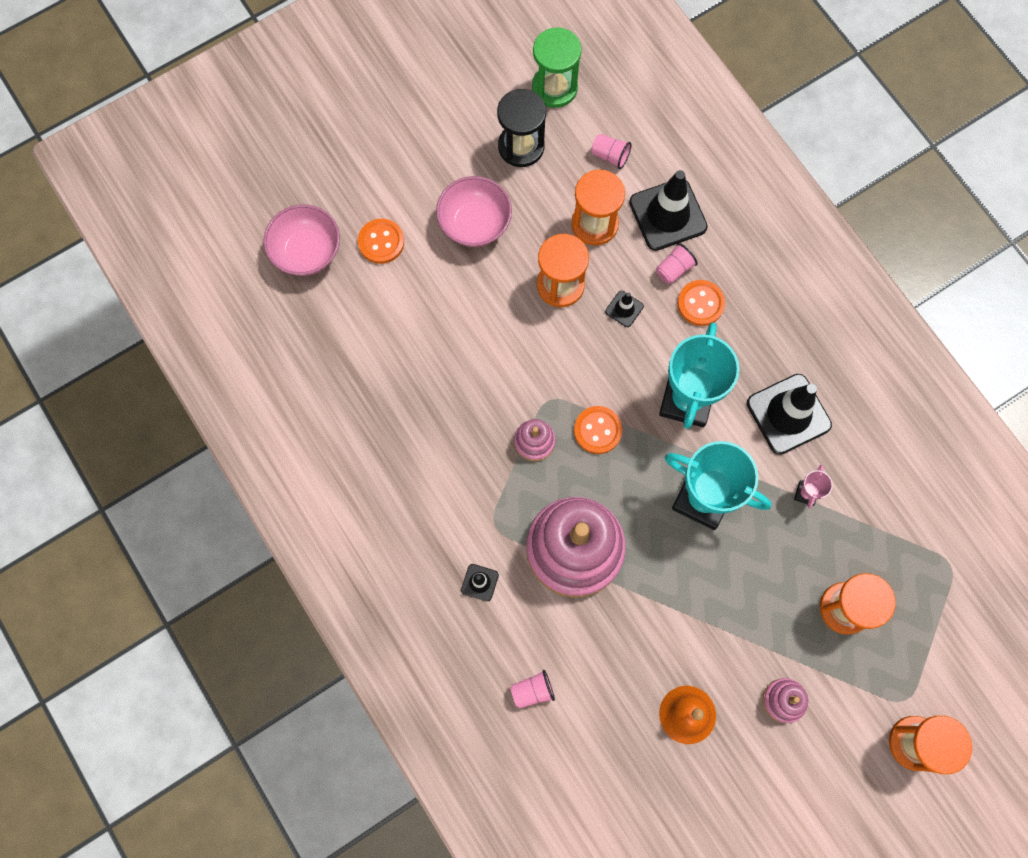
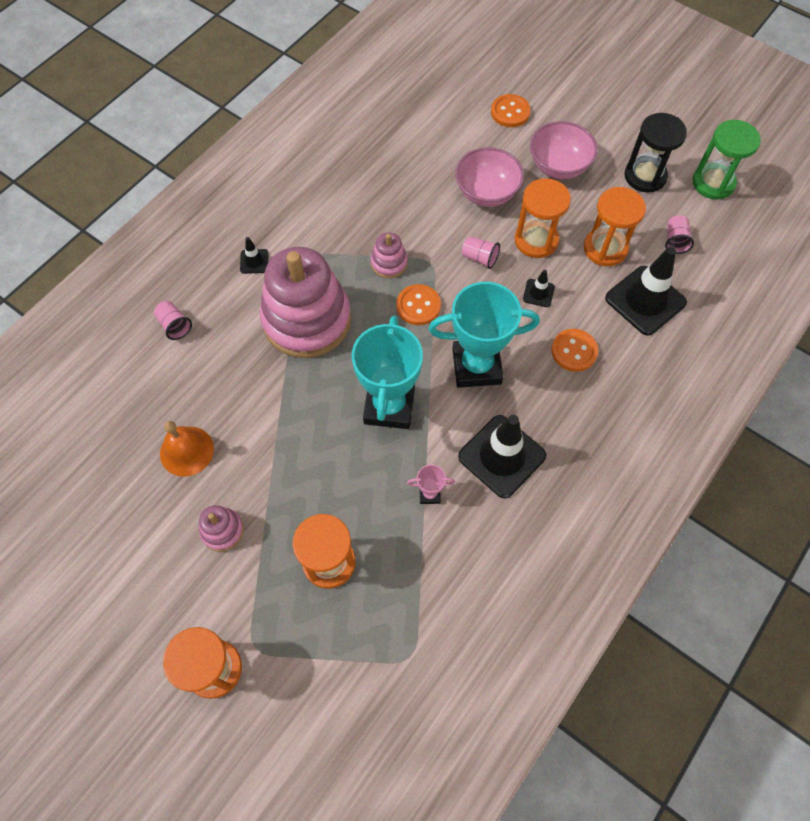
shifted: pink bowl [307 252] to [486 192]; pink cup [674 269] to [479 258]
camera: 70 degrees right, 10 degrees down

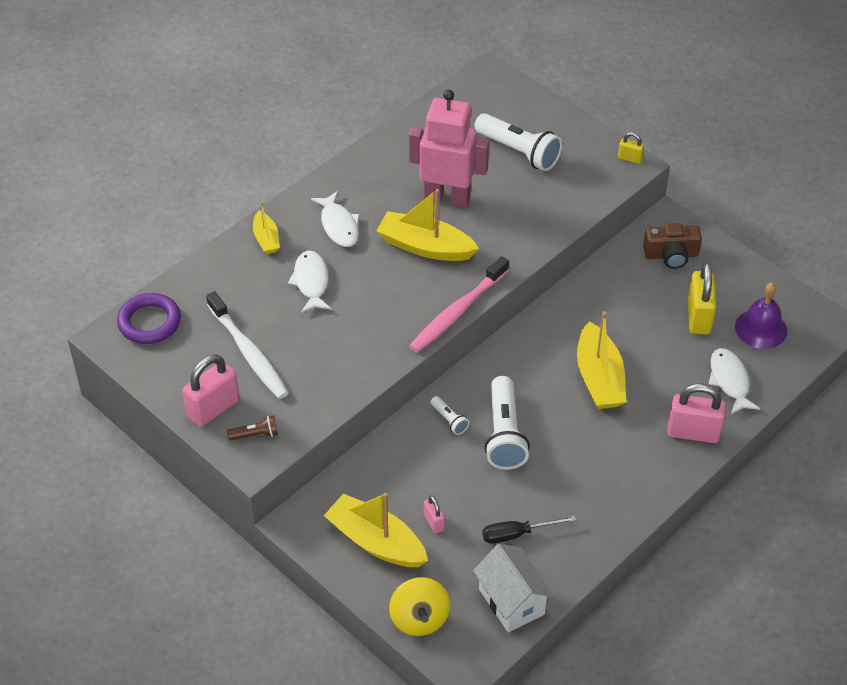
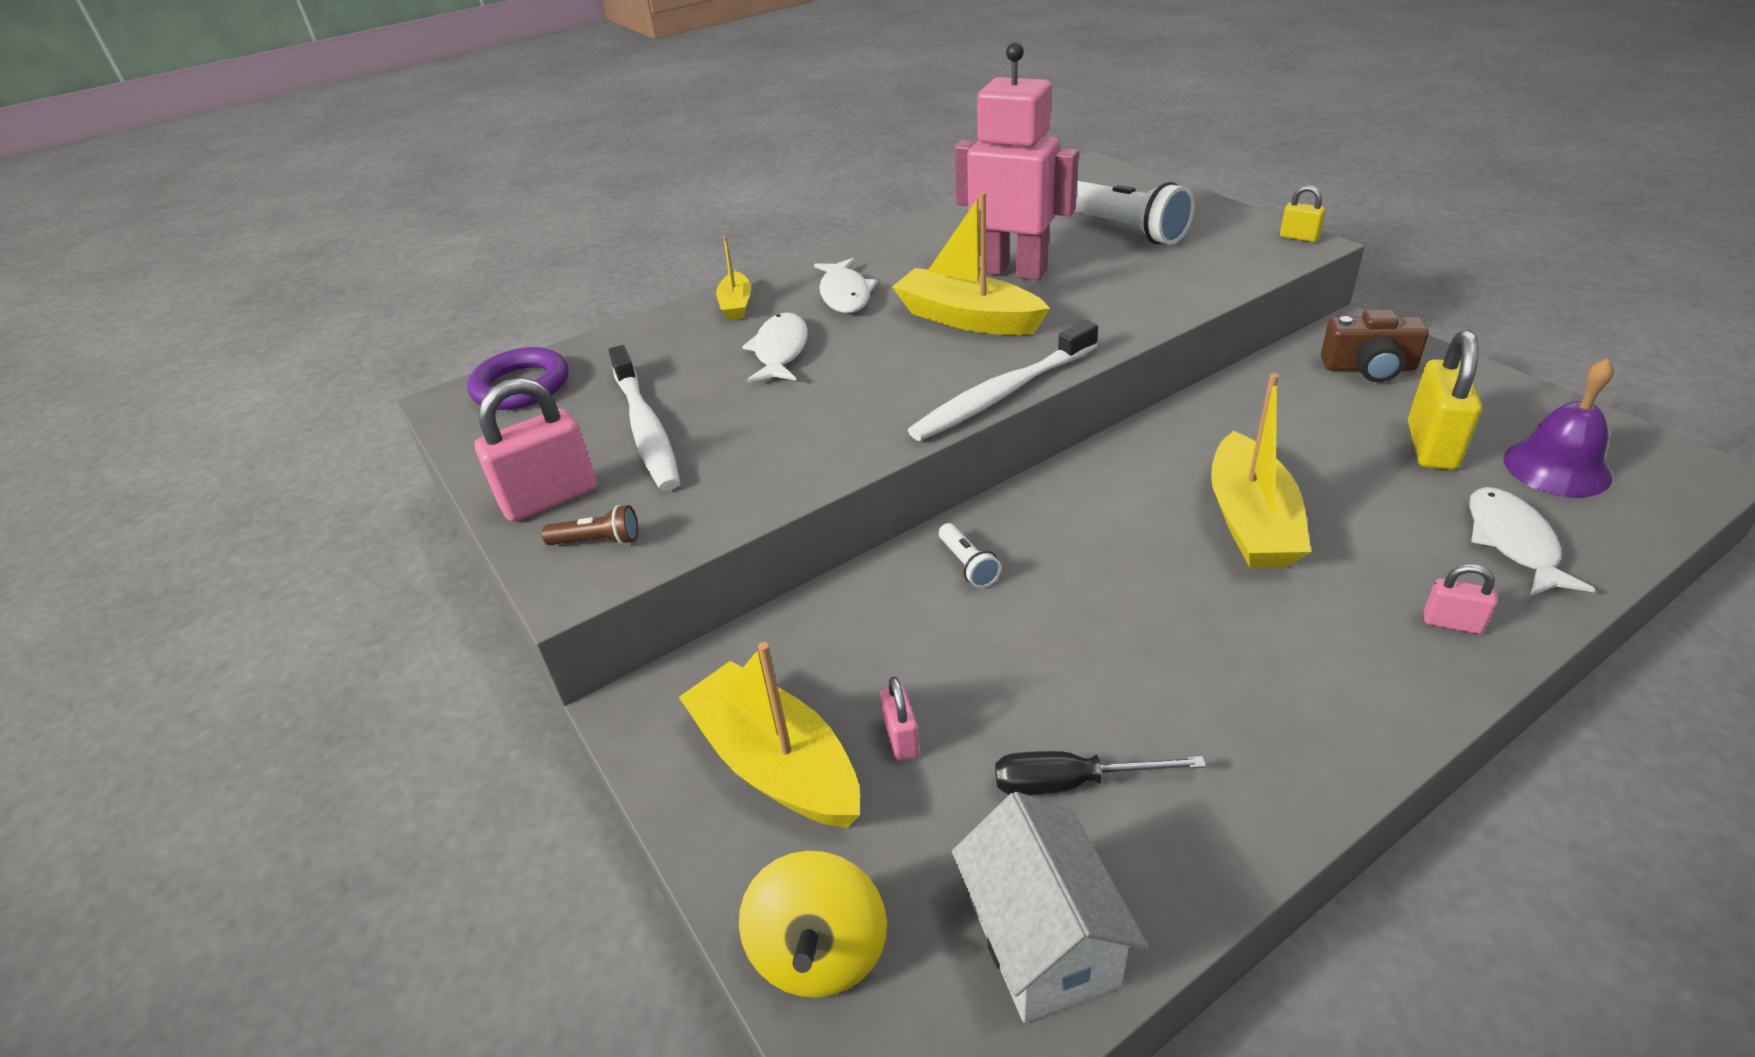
gone: white flashlight [504 434]
repainted: pink toothbrush [457 312] to white toothbrush [1002 394]
scaled: pink padlock [693 432] = [1452 623] x0.51
camera: 15 degrees right, 10 degrees down

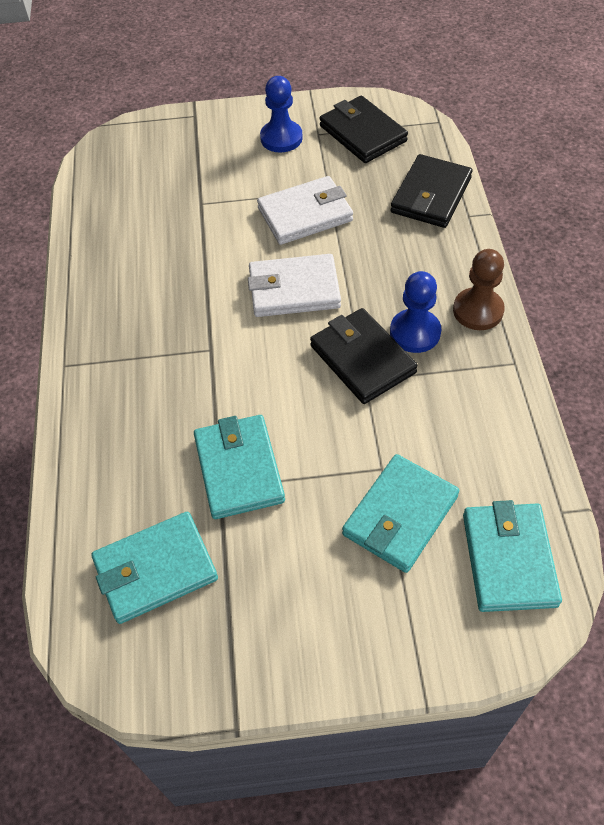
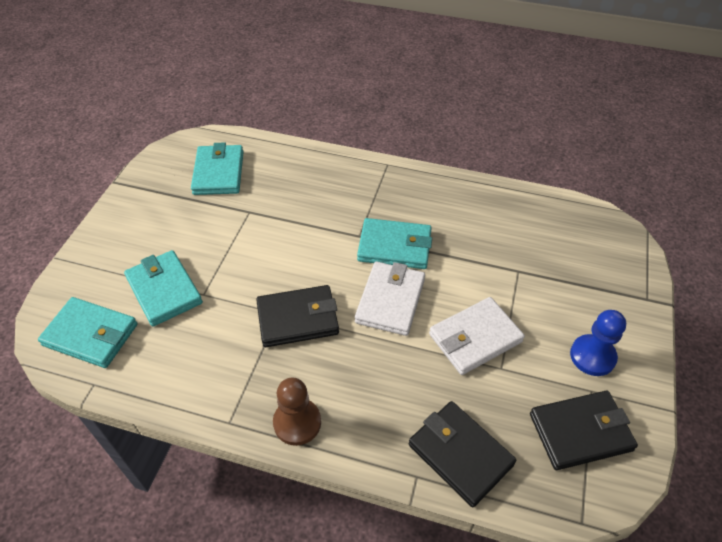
gone: blue pawn [415 332]
shifted: turquoise wallet [239 469] to [394 247]
rotated: white wallet [305 214] = [475 338] 60 degrees clockwise
camera: 110 degrees right, 5 degrees down

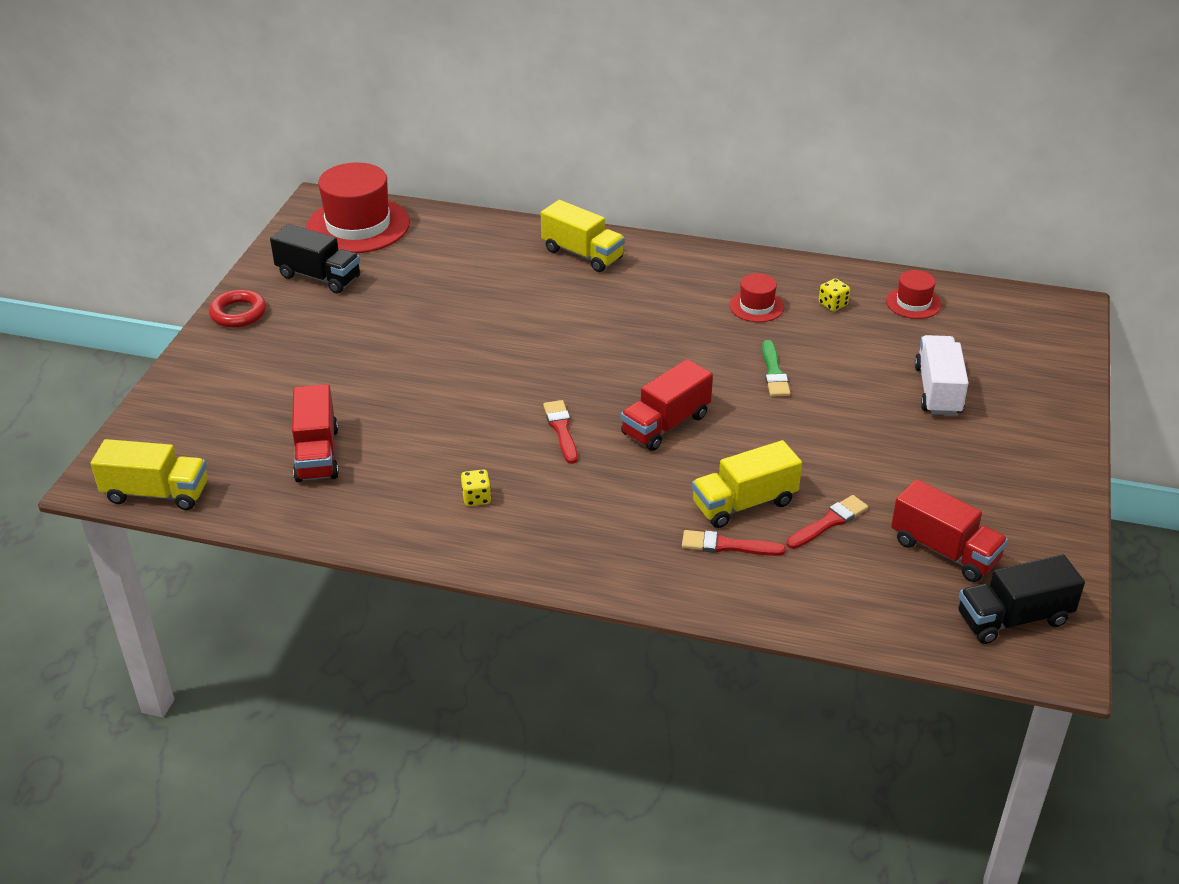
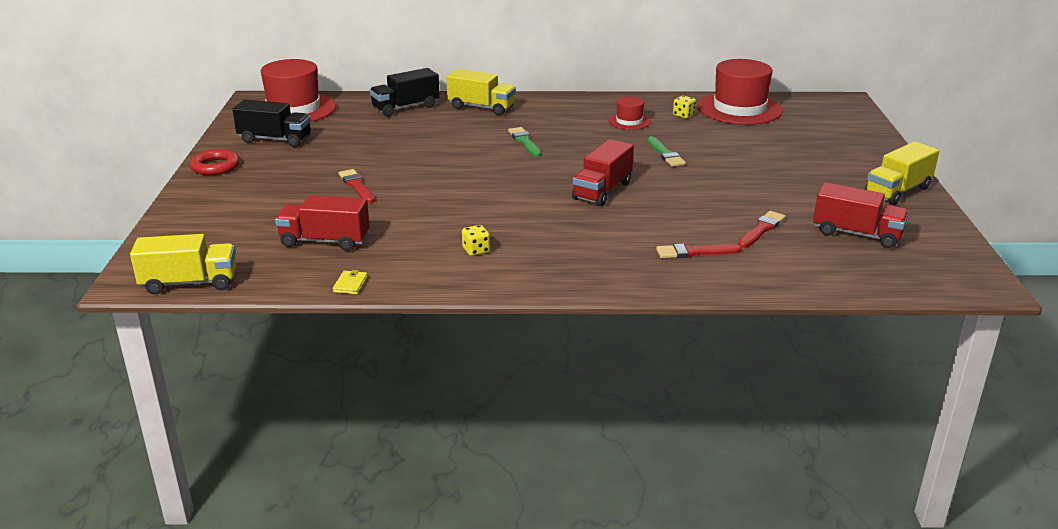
gone: white truck [938 390]
new: yellow wallet [350 284]; green brush [524 141]
shifted: red brush [561 429] to [356 186]; black truck [1013 618] to [405 108]; yellow truck [744 503] to [897 191]
rotated: red truck [317 454] = [325 241] 120 degrees clockwise
scaled: red hat [913 303] = [739 109] x2.04
camera: 15 degrees left, 10 degrees down

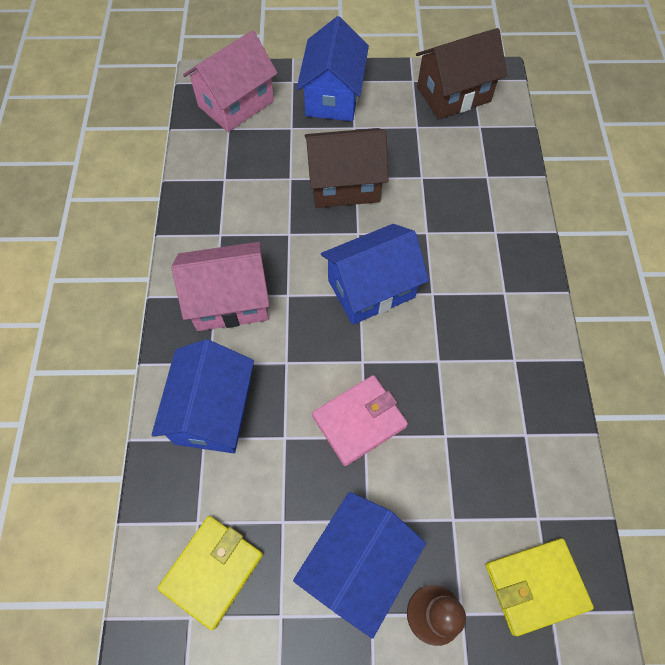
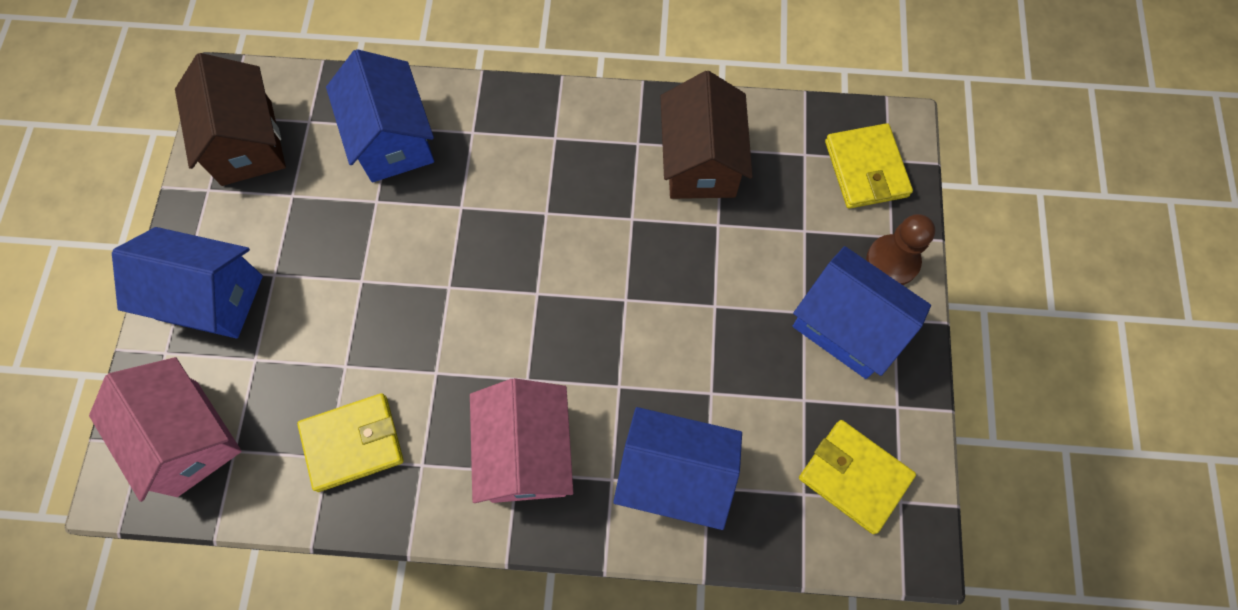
gone: pink wallet [359 421]
new: yellow wallet [353 443]
shifted: blue house [371 288] to [392 139]; brown house [344 184] to [700 161]
camera: 85 degrees left, 5 degrees up

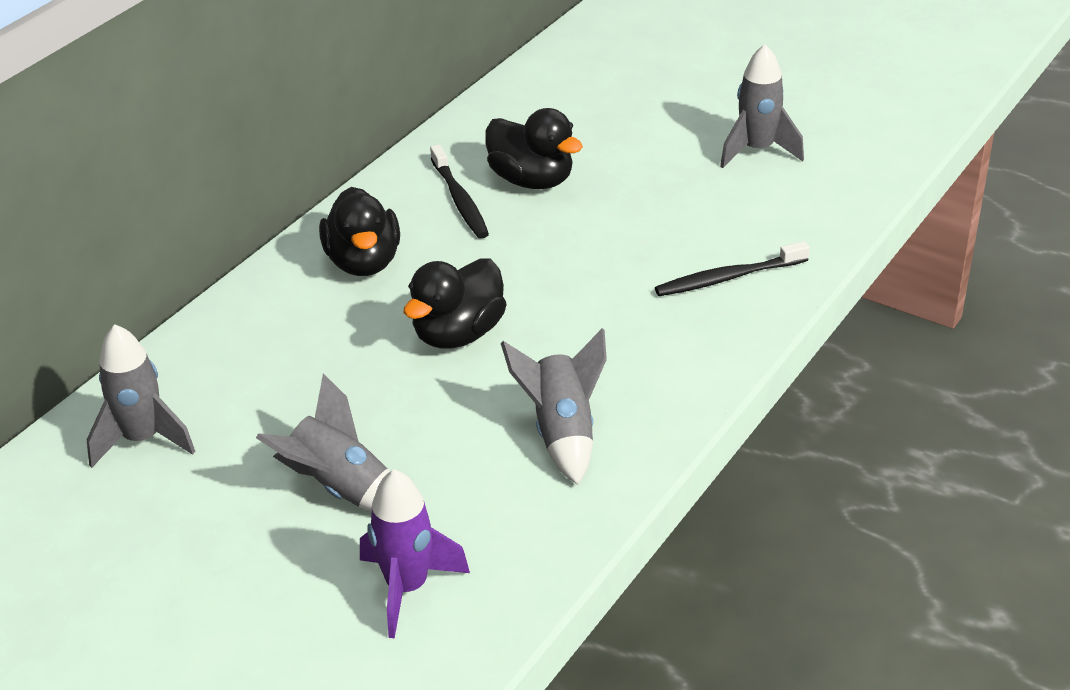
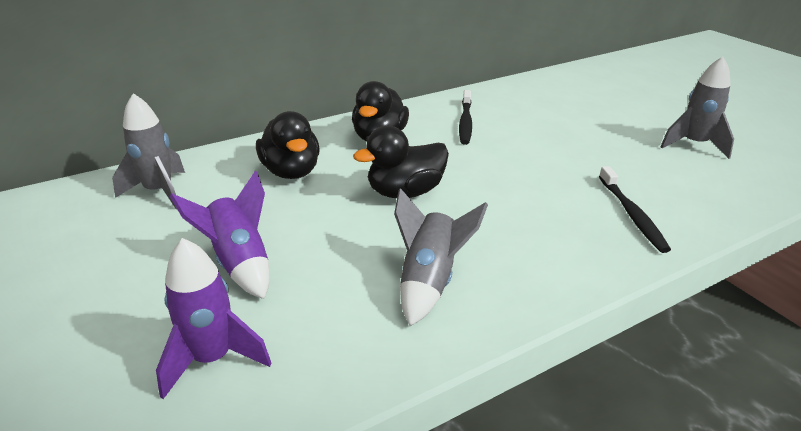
shifted: black duck [532 180] to [291 172]
repainted: grey rocket [339 488] to purple rocket [239 263]
rotated: black toothbrush [728 278] = [632 214] 105 degrees counterclockwise
camera: 25 degrees right, 5 degrees down

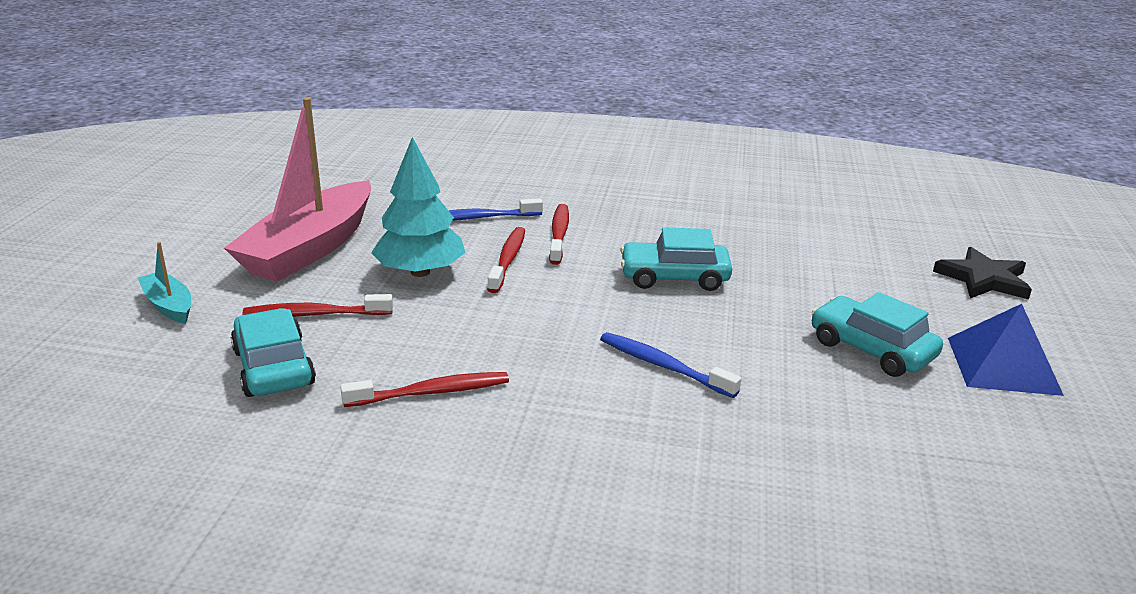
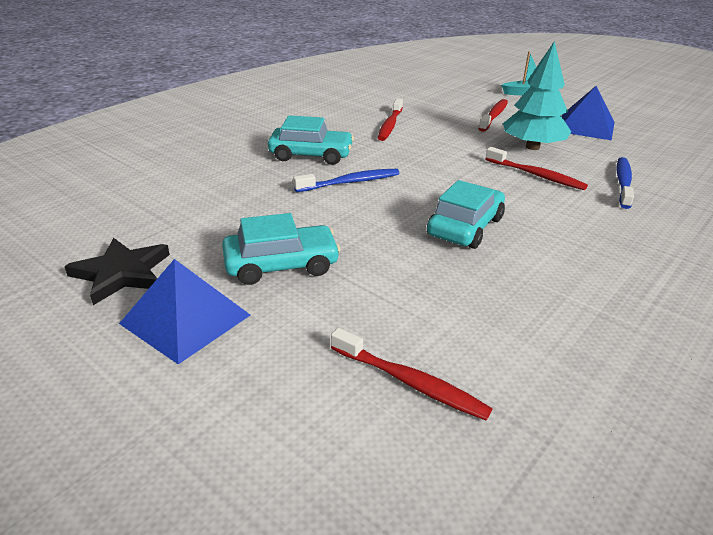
shifted: black star [983 279] to [122 273]; turquoise car [273 367] to [311 155]; red toothbrush [559 234] to [409 382]
swapped: pink boat [310 249] to blue pyramid [585 126]
camera: 120 degrees right, 5 degrees up

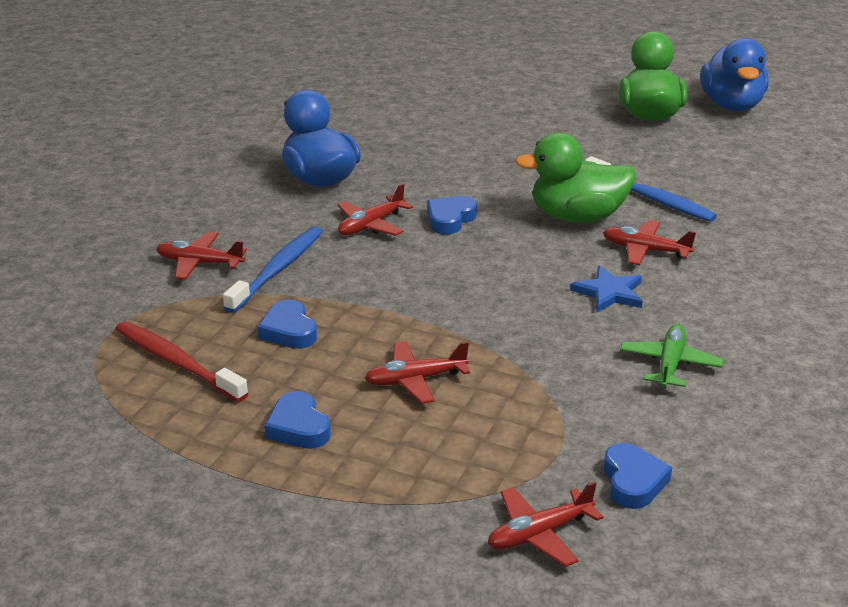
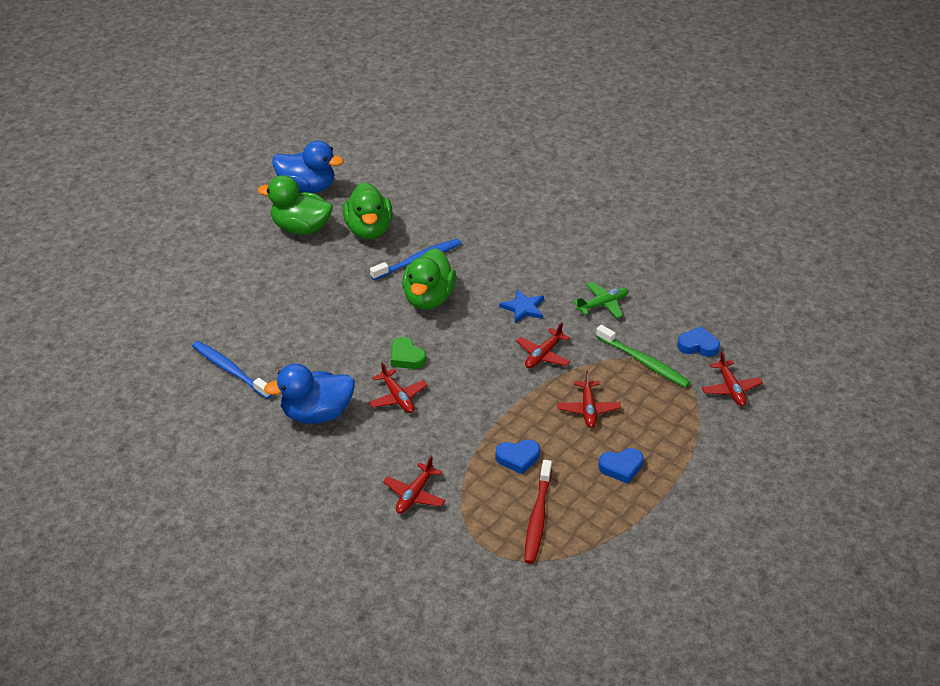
new: green duck [369 230]; green toothbrush [643 362]
shifted: blue toothbrush [277 270] to [230 370]; red plane [645 250] to [543 355]
repainted: blue heart [450 219] to green heart [406 357]
rotated: red toothbrush [177 363] = [538 517] 45 degrees counterclockwise; green plane [670 364] = [602 304] 120 degrees clockwise
camera: 75 degrees left, 10 degrees up

